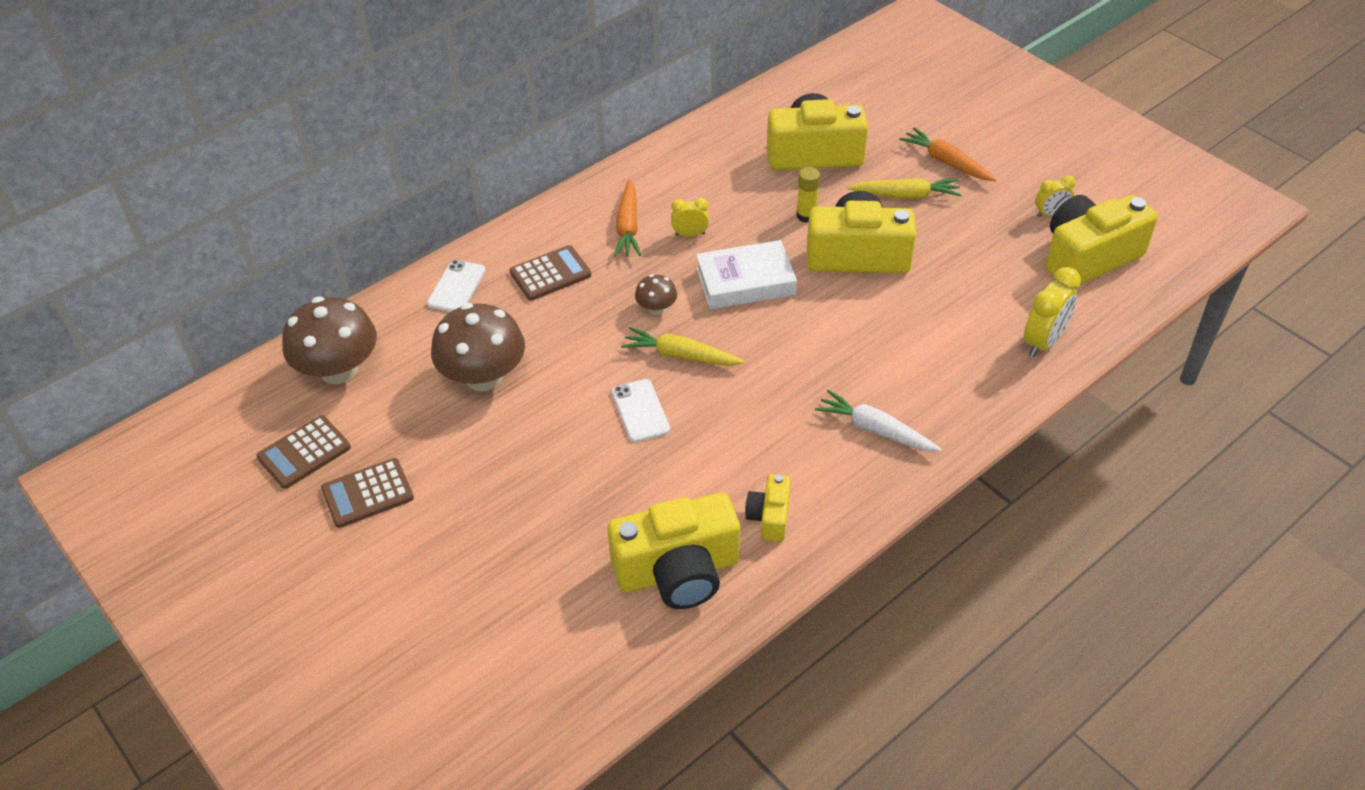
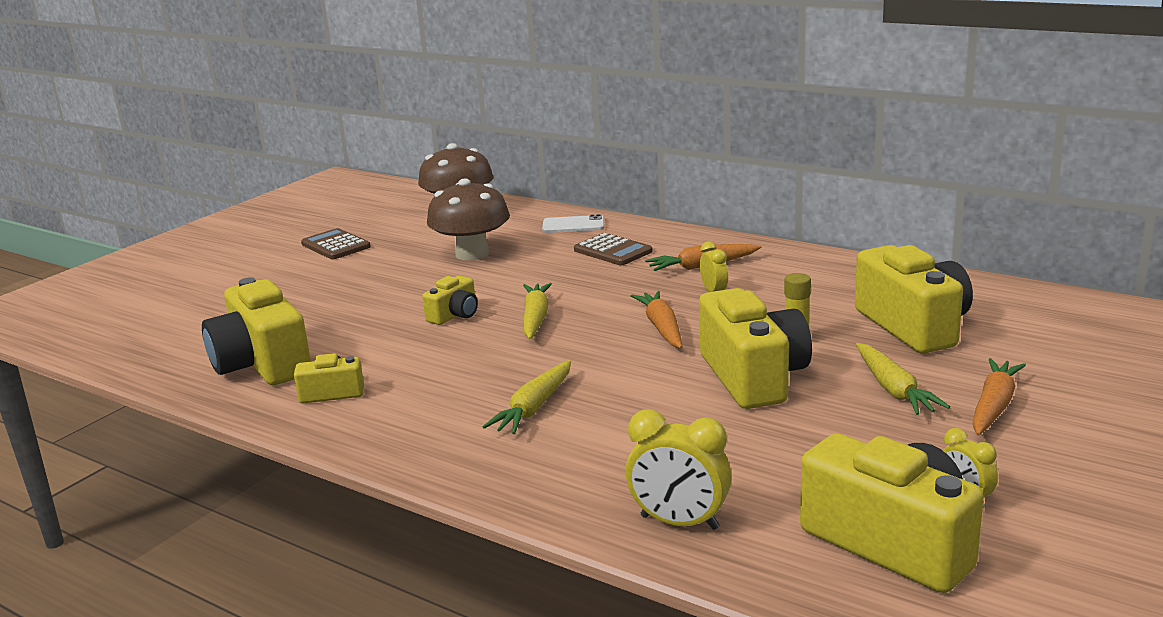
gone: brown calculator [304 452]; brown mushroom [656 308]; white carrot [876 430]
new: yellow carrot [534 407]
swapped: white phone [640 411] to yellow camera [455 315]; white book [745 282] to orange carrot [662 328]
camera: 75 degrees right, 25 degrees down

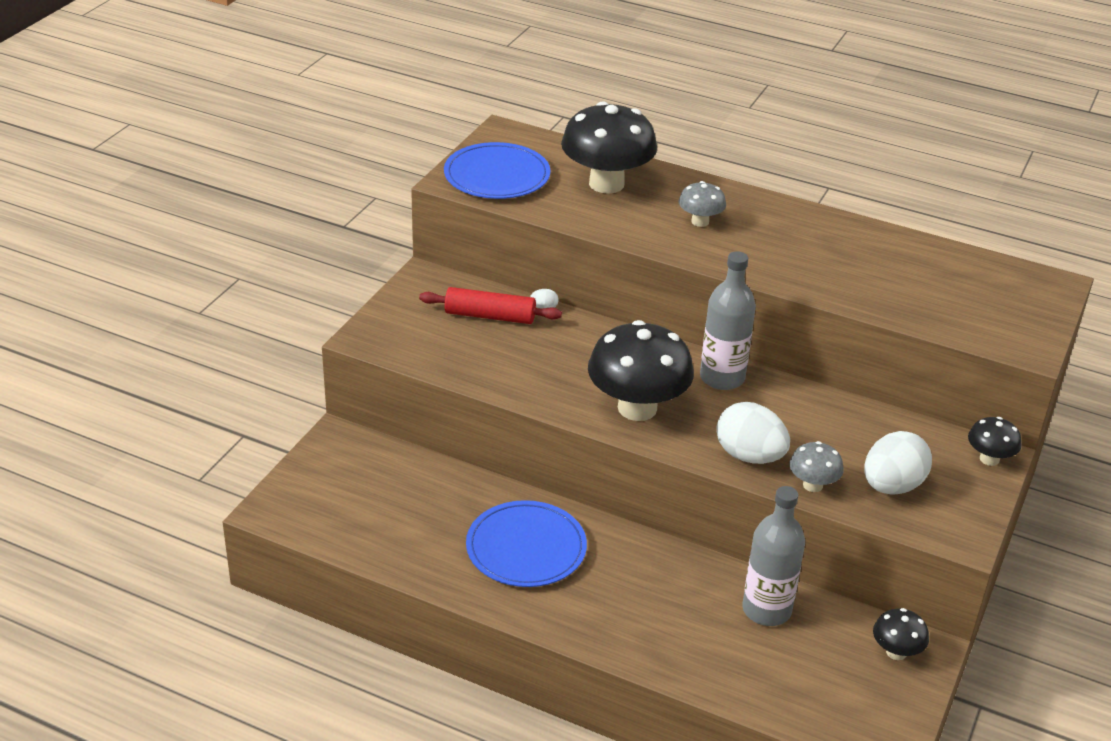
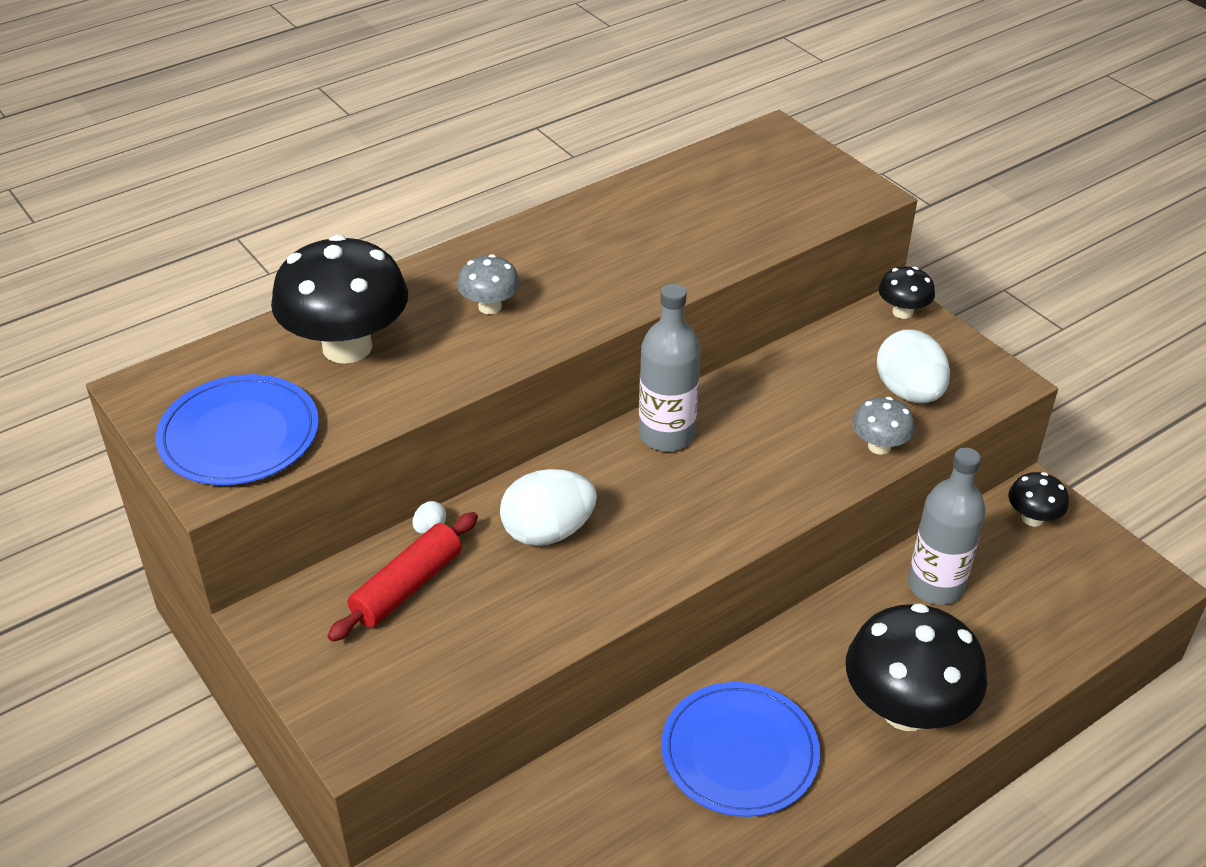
shifted: white egg [749 456] to [548 532]; black mushroom [637 408] to [906 709]
camera: 60 degrees left, 5 degrees up

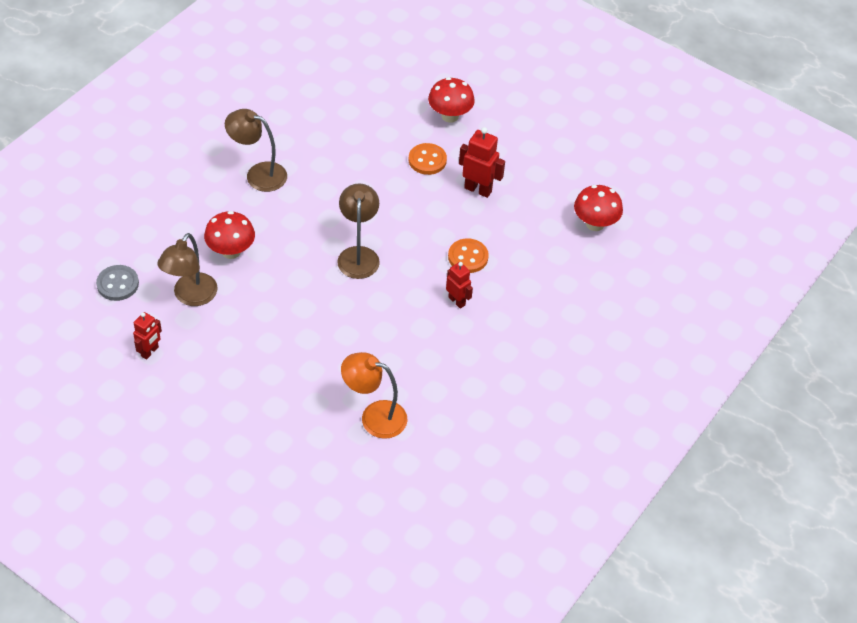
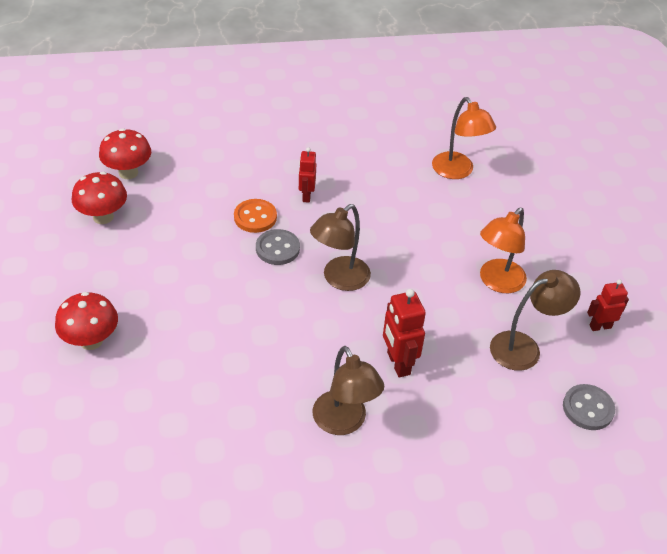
gone: orange button [427 160]
new: grey button [277 248]; orange lamp [497 282]
shifted: red mushroom [231 251] to [103 217]; red robot [478 189] to [398 363]
camera: 135 degrees left, 5 degrees down

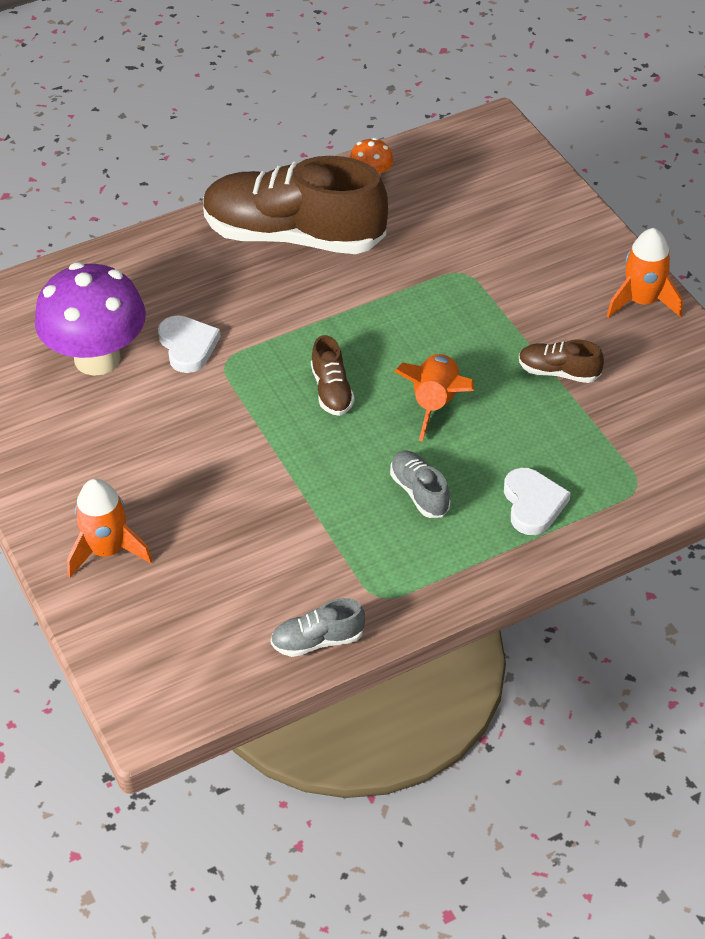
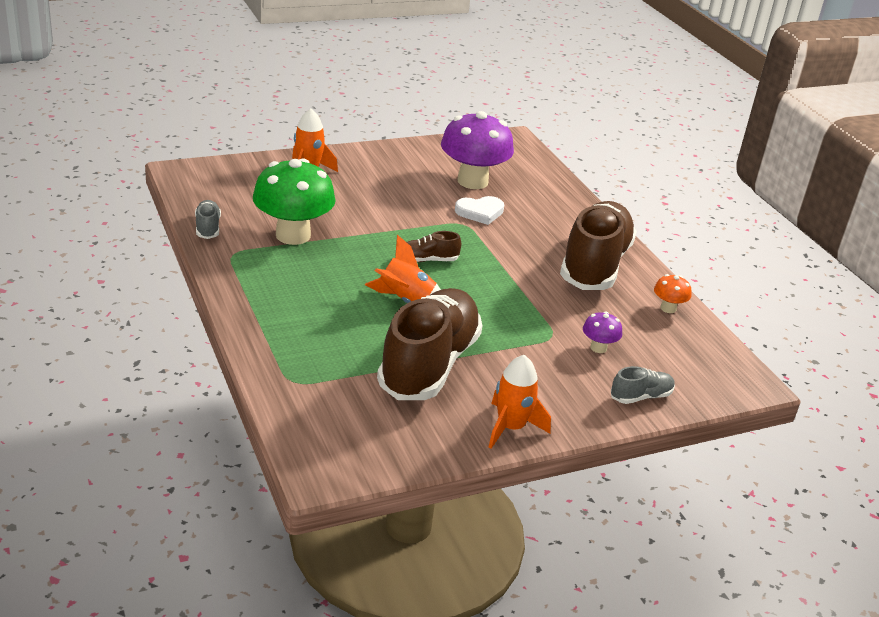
gone: white heart [533 504]
new: green mushroom [293 235]; purple mushroom [598 348]
shifted: grey shoe [419 492] to [641 396]
scaled: brown shoe [558 372] = [429 364] x2.40
camera: 90 degrees right, 15 degrees down

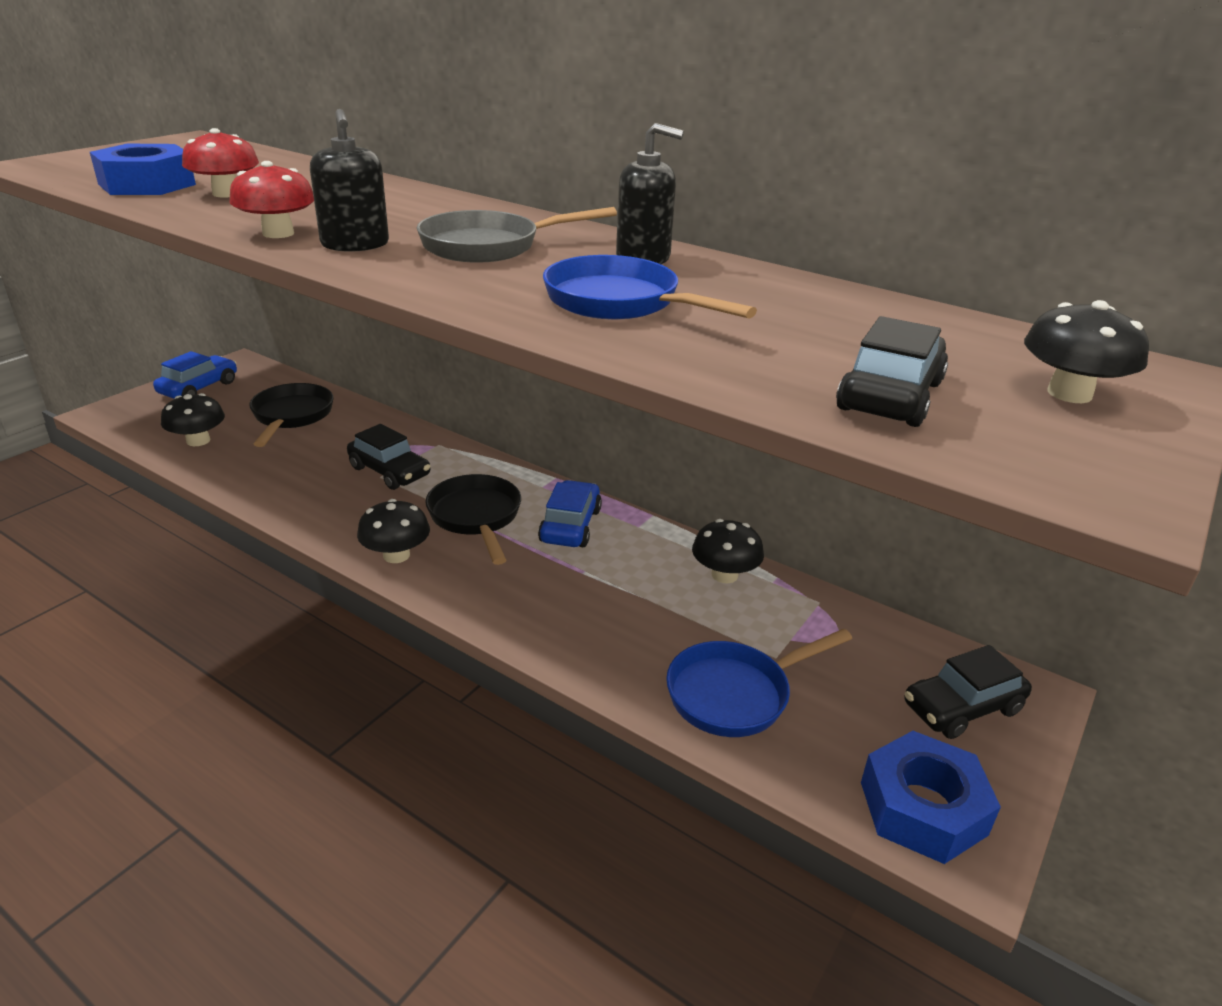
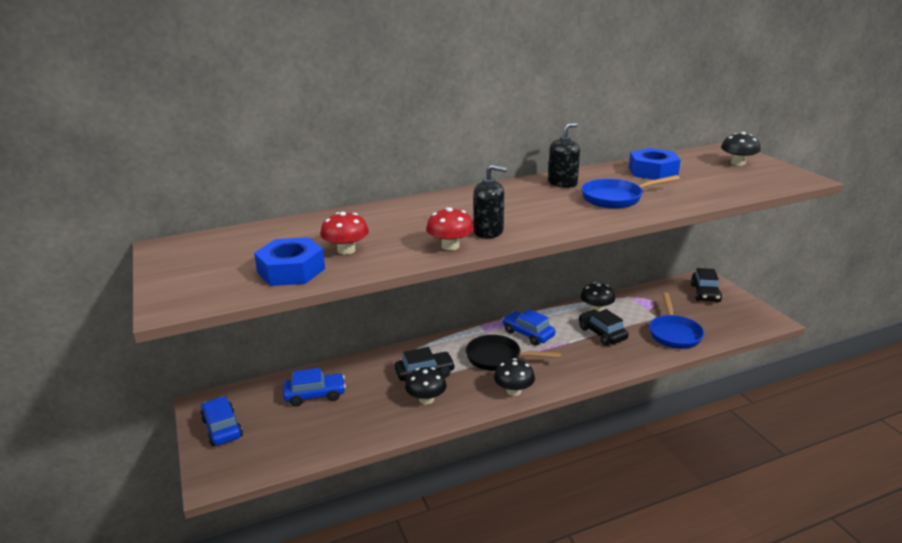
gone: grey pan [489 246]
shifted: black mushroom [198 440] to [426 399]; black car [890 396] to [602 333]; blue nut [923 808] to [653 171]
swapped: black pan [291 416] to blue car [315 395]
camera: 55 degrees left, 5 degrees down

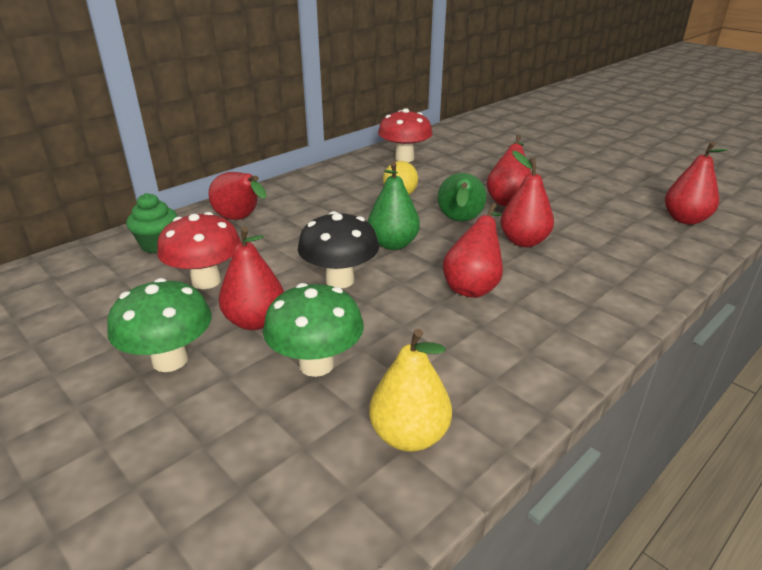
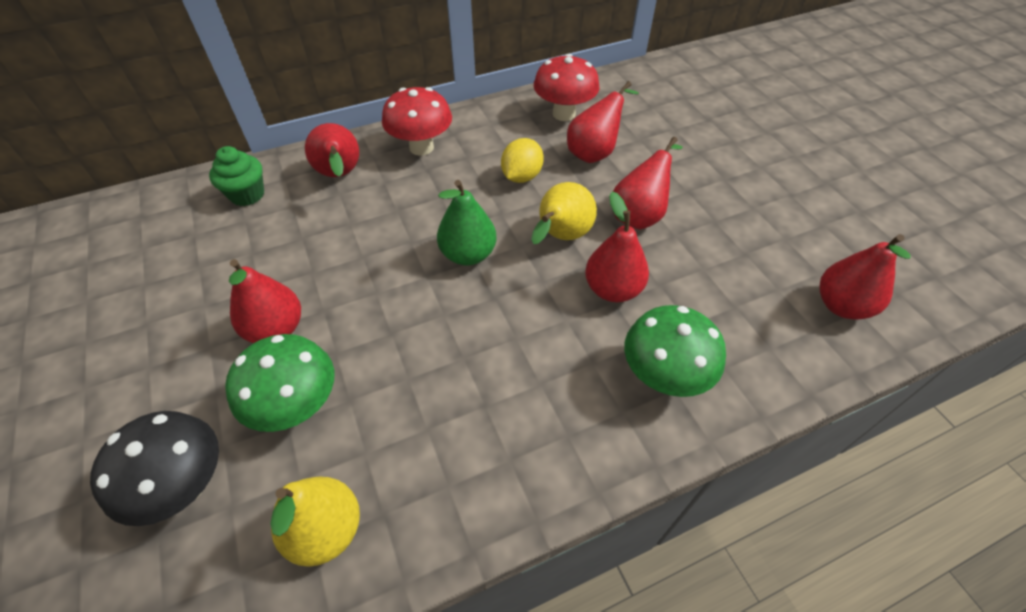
shifted: black mushroom [340 280] to [186 486]; red mushroom [206 281] to [421 147]; red pear [473 286] to [594 152]; green mushroom [170 360] to [663 376]
repainted: green pear [459 221] to yellow pear [561 237]
camera: 20 degrees right, 20 degrees up

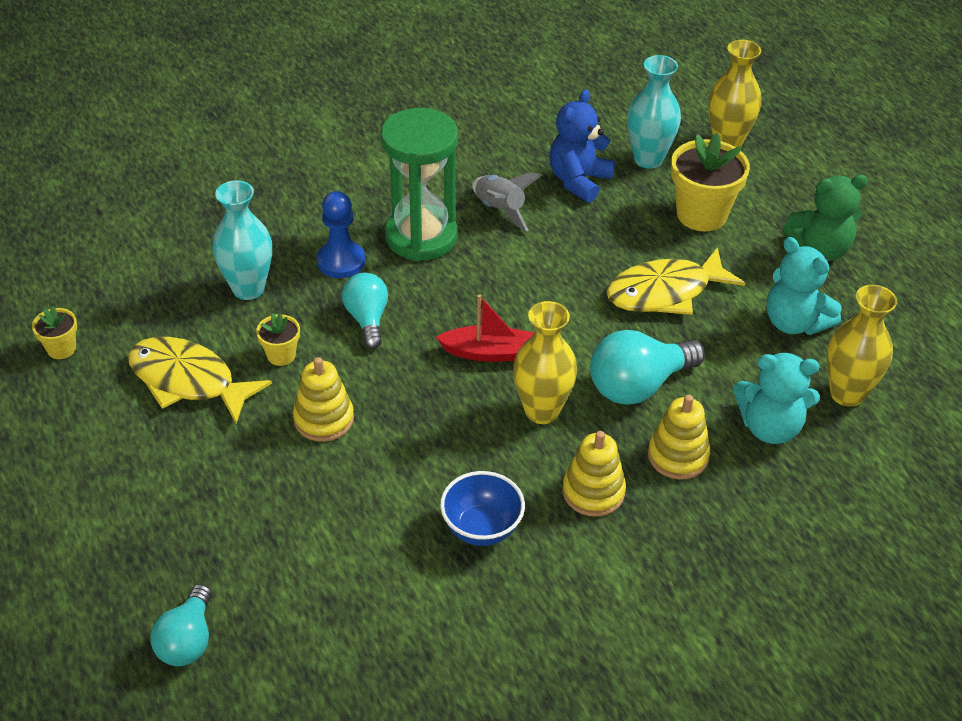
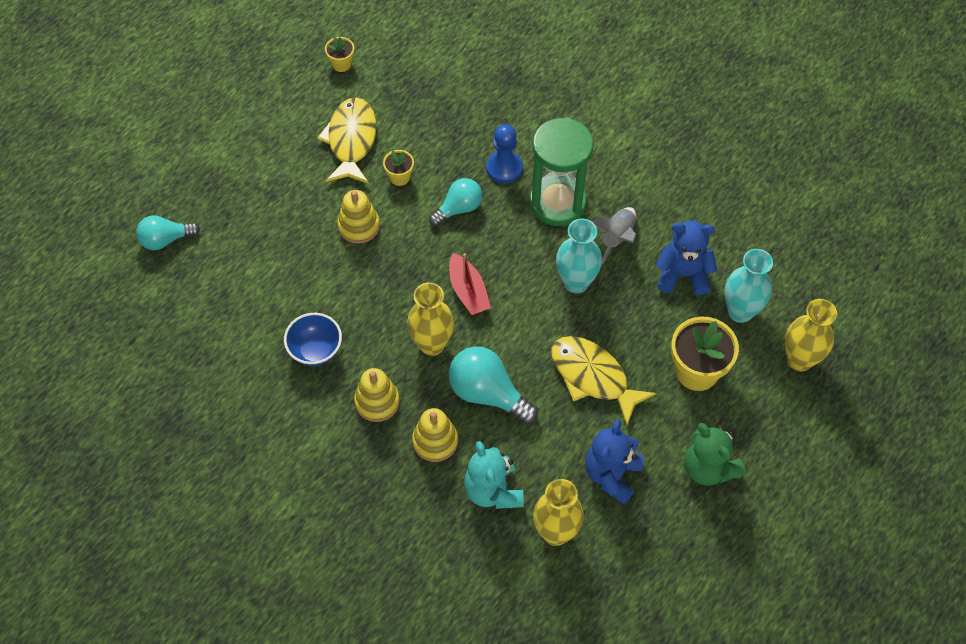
shifted: turquoise vase [248 289] to [576 282]
repainted: turquoise teddy bear [794 322] to blue teddy bear [612 474]
camera: 65 degrees right, 15 degrees up

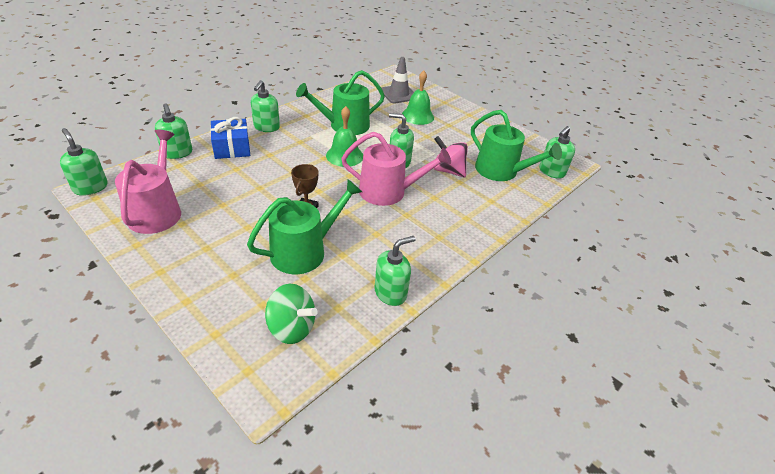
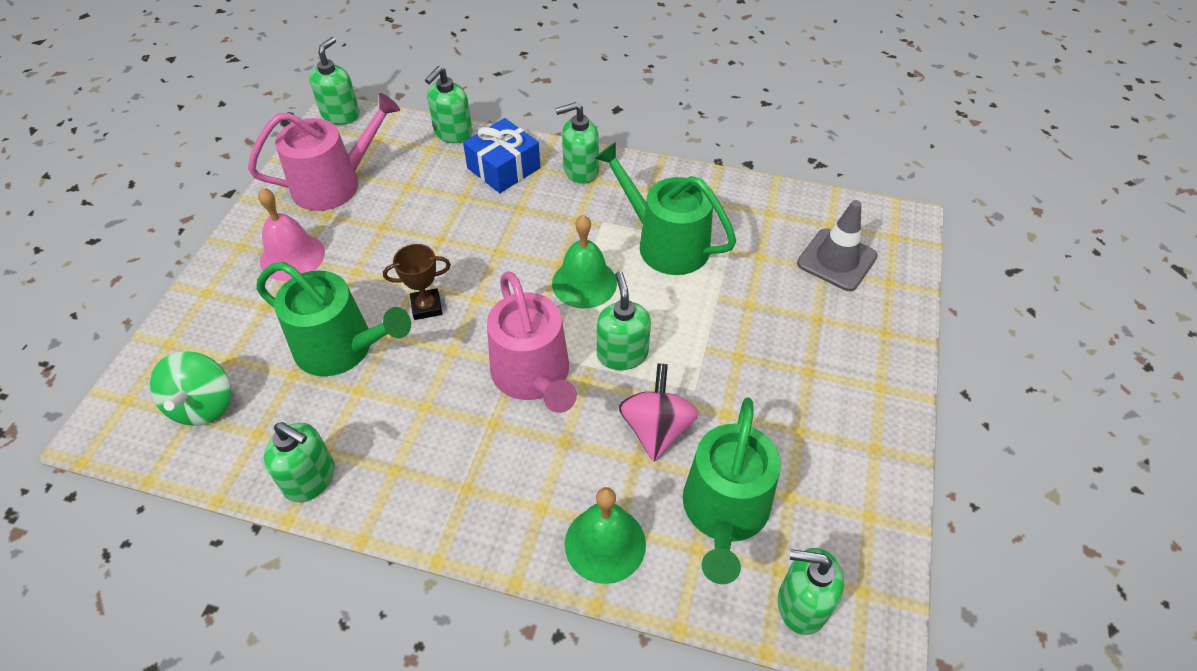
new: pink bell [292 257]
shifted: green bell [417 116] to [605 543]
camera: 65 degrees right, 10 degrees up

